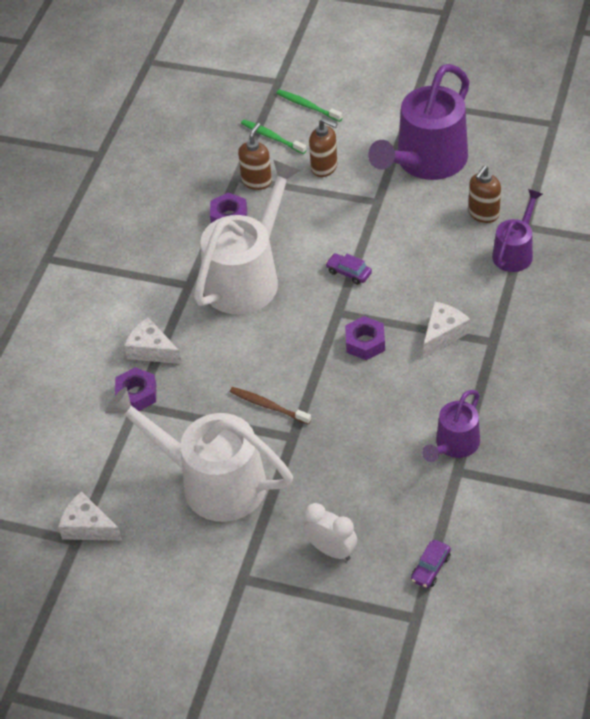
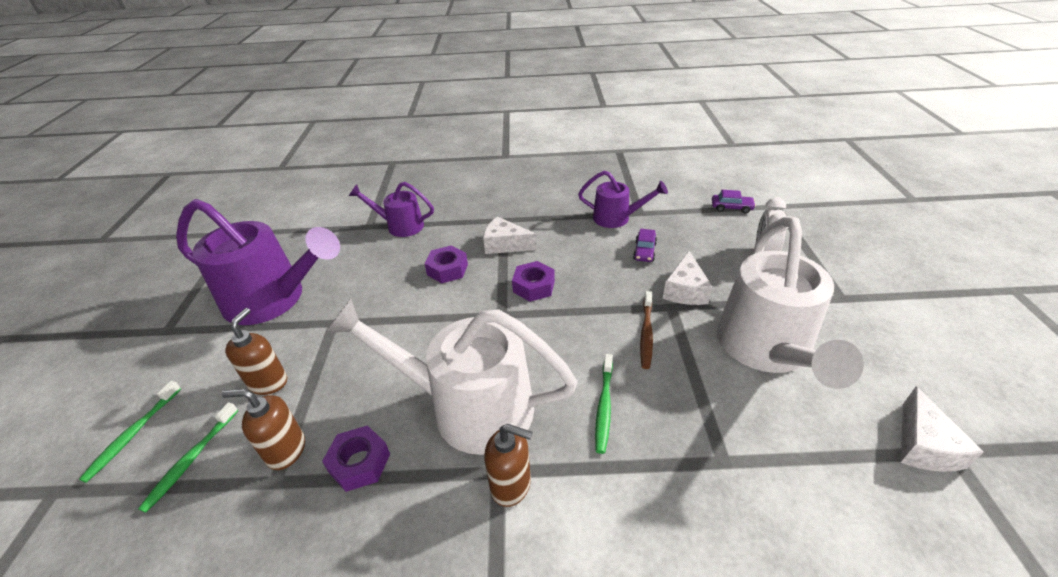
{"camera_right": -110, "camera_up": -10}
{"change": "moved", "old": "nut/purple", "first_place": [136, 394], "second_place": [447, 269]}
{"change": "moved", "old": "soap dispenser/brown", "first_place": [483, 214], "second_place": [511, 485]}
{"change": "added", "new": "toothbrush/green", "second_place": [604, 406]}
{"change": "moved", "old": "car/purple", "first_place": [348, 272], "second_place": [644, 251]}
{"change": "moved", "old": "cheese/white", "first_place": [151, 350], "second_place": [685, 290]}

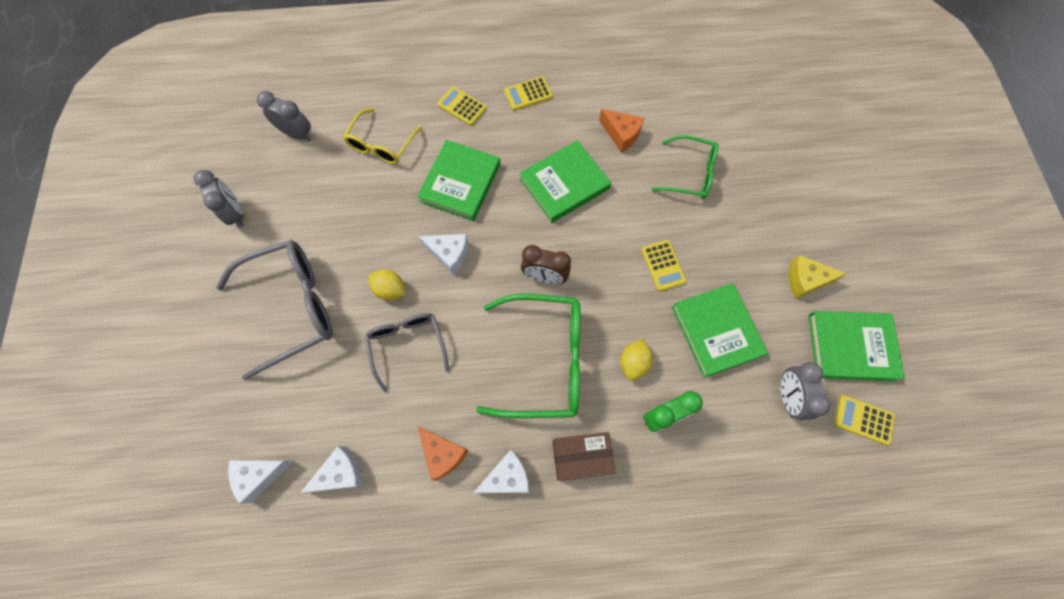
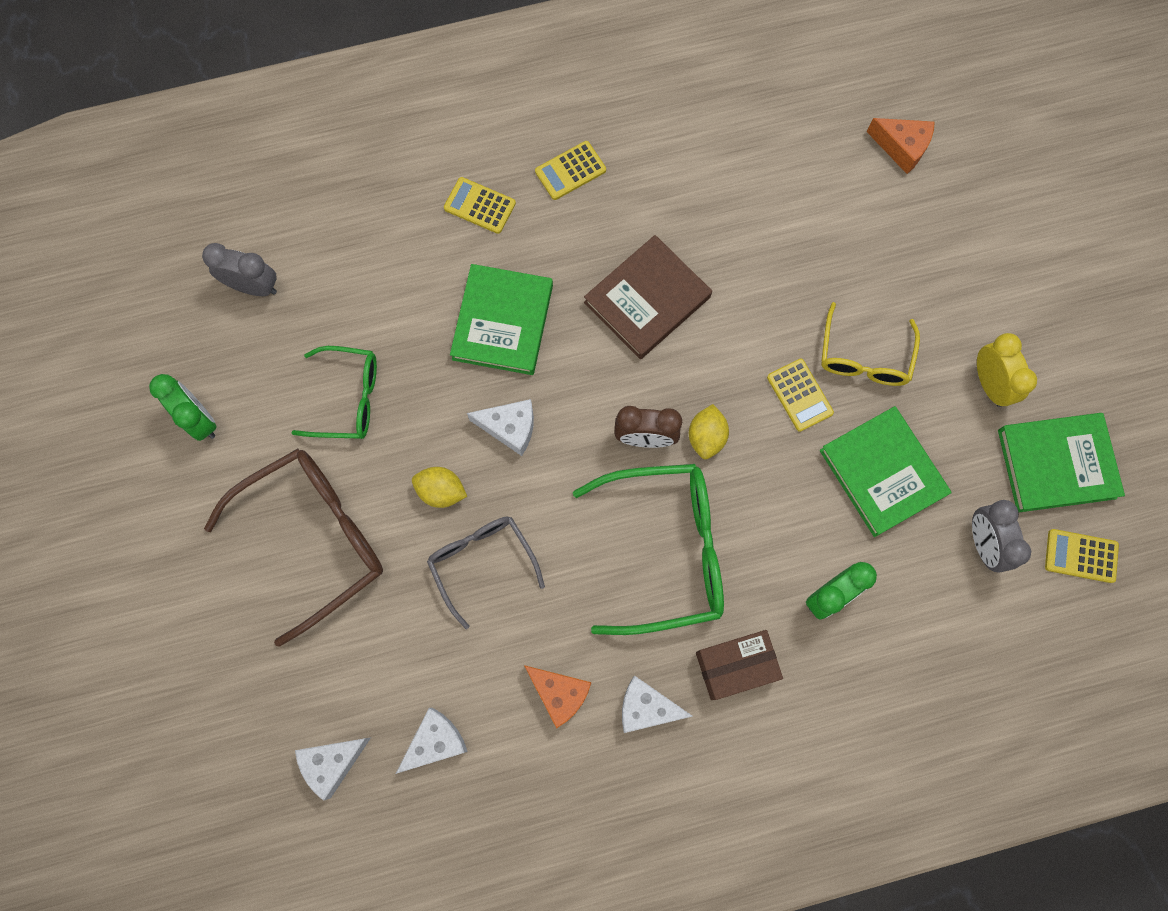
{"camera_right": -10, "camera_up": 5}
{"change": "recoloured", "old": "clock/grey", "new": "clock/green", "first_place": [236, 213], "second_place": [199, 419]}
{"change": "recoloured", "old": "glasses/grey", "new": "glasses/brown", "first_place": [291, 308], "second_place": [313, 539]}
{"change": "moved", "old": "glasses/green", "first_place": [689, 173], "second_place": [347, 398]}
{"change": "recoloured", "old": "book/green", "new": "book/brown", "first_place": [564, 184], "second_place": [647, 300]}
{"change": "turned", "old": "cheese/white", "first_place": [507, 477], "second_place": [646, 707], "degrees": -135}
{"change": "moved", "old": "lemon/yellow", "first_place": [633, 363], "second_place": [706, 437]}
{"change": "moved", "old": "glasses/yellow", "first_place": [382, 144], "second_place": [864, 356]}
{"change": "moved", "old": "cheese/orange", "first_place": [621, 134], "second_place": [901, 147]}
{"change": "replaced", "old": "cheese/yellow", "new": "clock/yellow", "first_place": [805, 280], "second_place": [989, 384]}

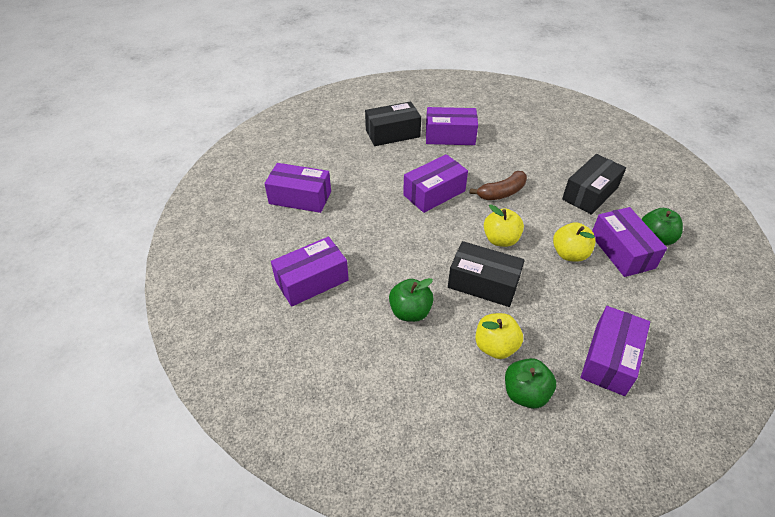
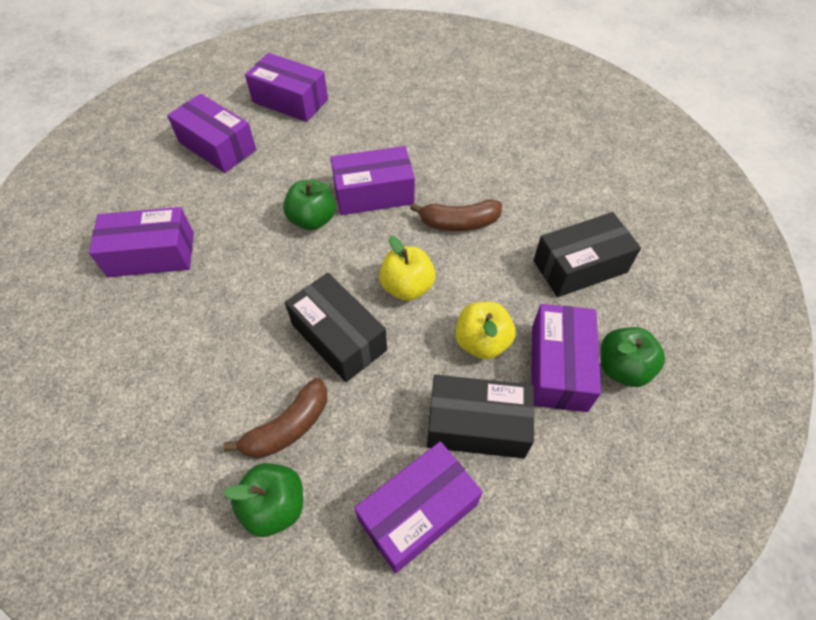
{"camera_right": 25, "camera_up": 10}
{"change": "replaced", "old": "apple/yellow", "new": "banana/brown", "first_place": [495, 346], "second_place": [288, 427]}
{"change": "moved", "old": "box/purple", "first_place": [450, 136], "second_place": [290, 101]}
{"change": "moved", "old": "apple/green", "first_place": [410, 312], "second_place": [312, 220]}
{"change": "moved", "old": "box/black", "first_place": [392, 133], "second_place": [477, 425]}

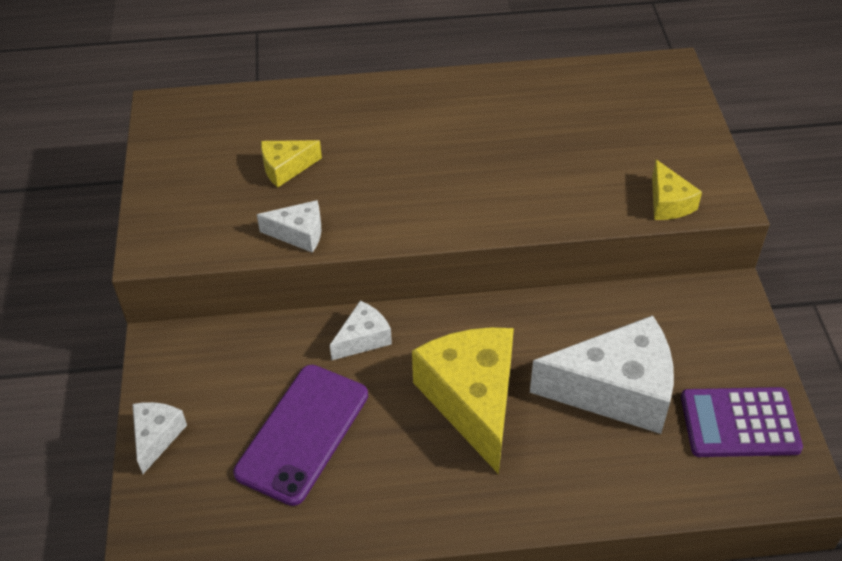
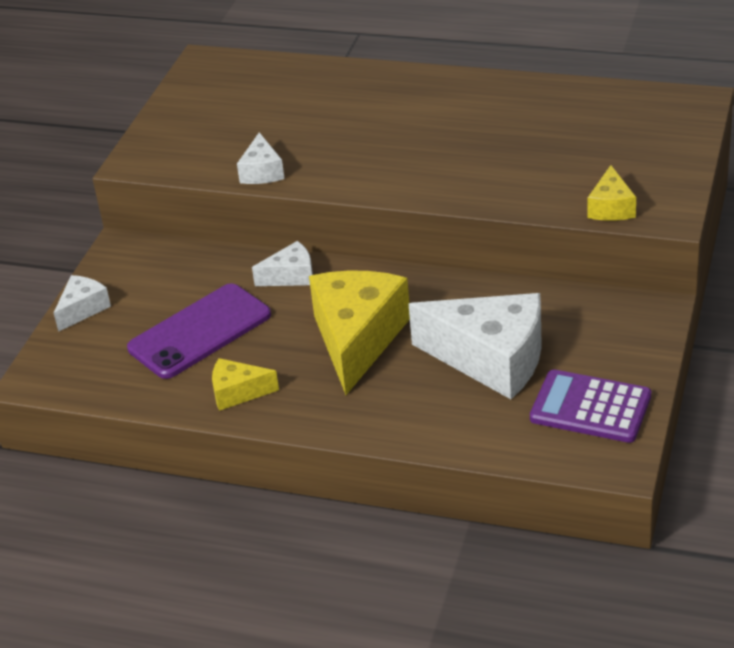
{"camera_right": 25, "camera_up": -10}
{"change": "moved", "old": "cheese/yellow", "first_place": [286, 168], "second_place": [238, 392]}
{"change": "turned", "old": "cheese/white", "first_place": [299, 234], "second_place": [262, 172], "degrees": 60}

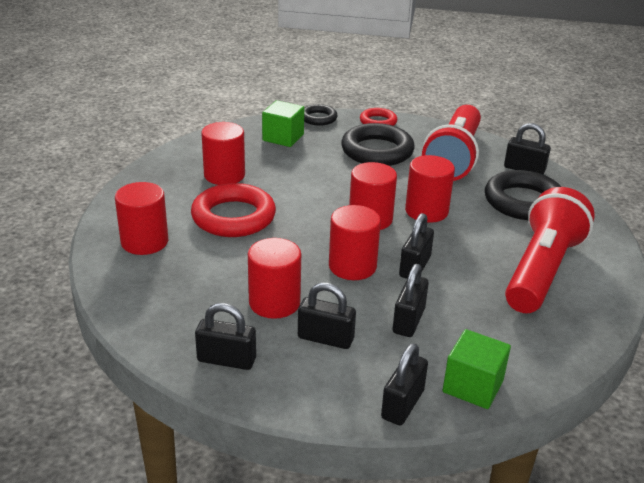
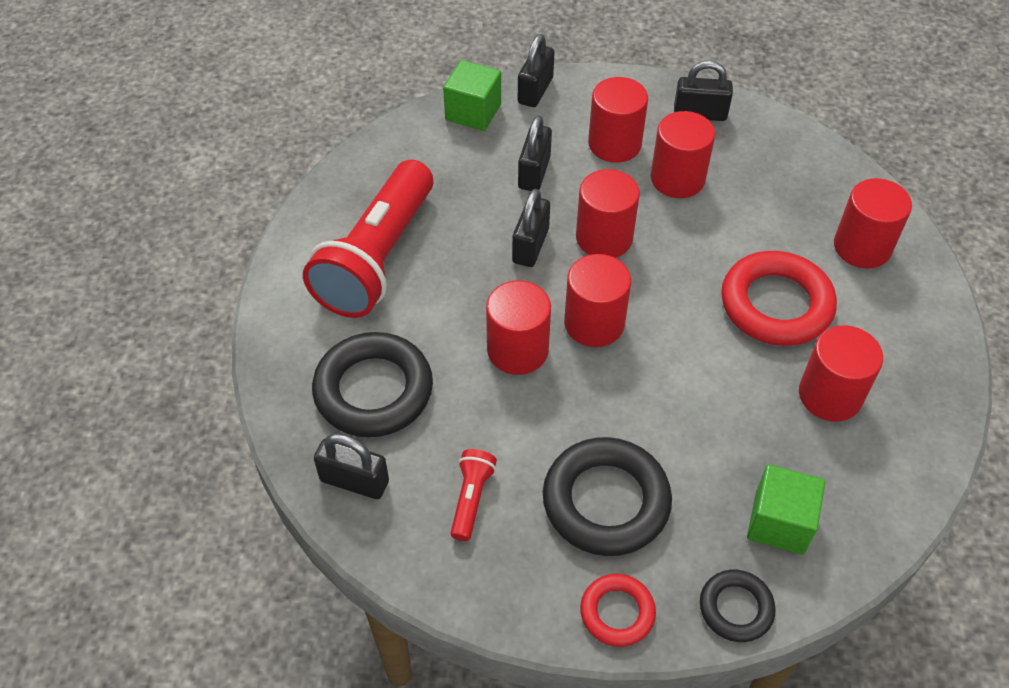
{"camera_right": 175, "camera_up": 20}
{"change": "resized", "old": "flashlight/red", "first_place": [454, 158], "second_place": [471, 499], "factor": 0.42}
{"change": "replaced", "old": "padlock/black", "new": "cylinder/red", "first_place": [325, 338], "second_place": [614, 144]}

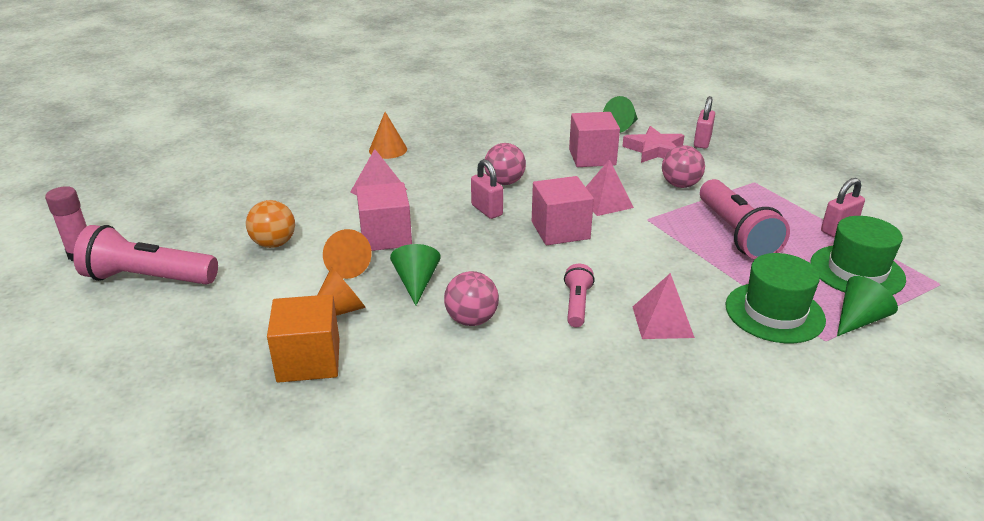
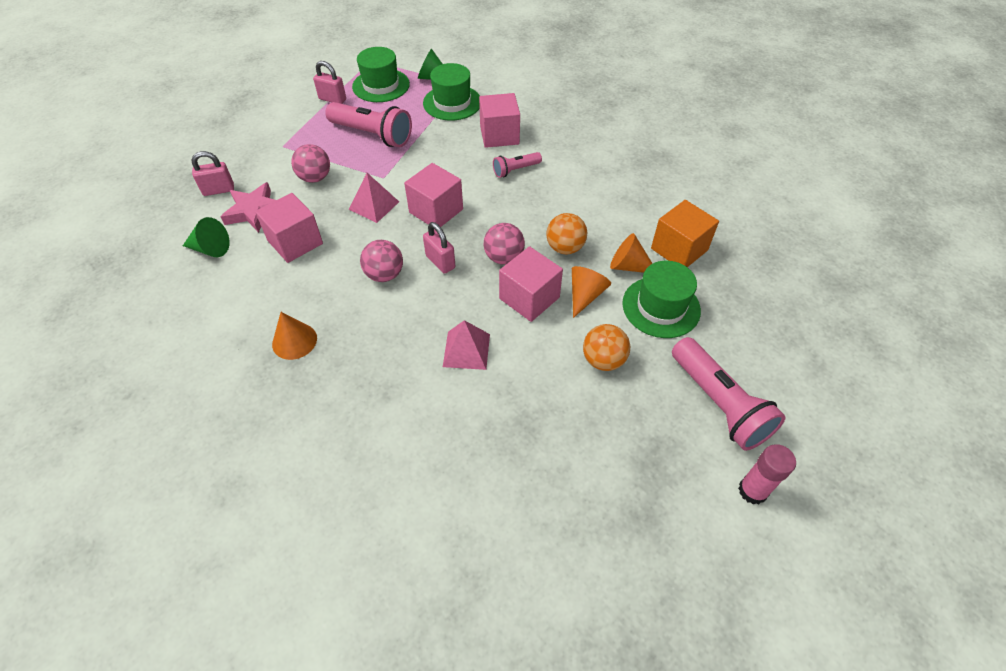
{"camera_right": -125, "camera_up": 20}
{"change": "moved", "old": "cone/orange", "first_place": [388, 150], "second_place": [294, 341]}
{"change": "turned", "old": "flashlight/pink", "first_place": [736, 234], "second_place": [372, 135], "degrees": 75}
{"change": "turned", "old": "padlock/pink", "first_place": [487, 210], "second_place": [440, 262], "degrees": -60}
{"change": "replaced", "old": "pyramid/pink", "new": "cube/pink", "first_place": [662, 322], "second_place": [499, 135]}
{"change": "moved", "old": "ball/pink", "first_place": [471, 320], "second_place": [504, 257]}
{"change": "replaced", "old": "cone/green", "new": "ball/orange", "first_place": [416, 282], "second_place": [565, 248]}
{"change": "added", "new": "hat/green", "second_place": [661, 307]}

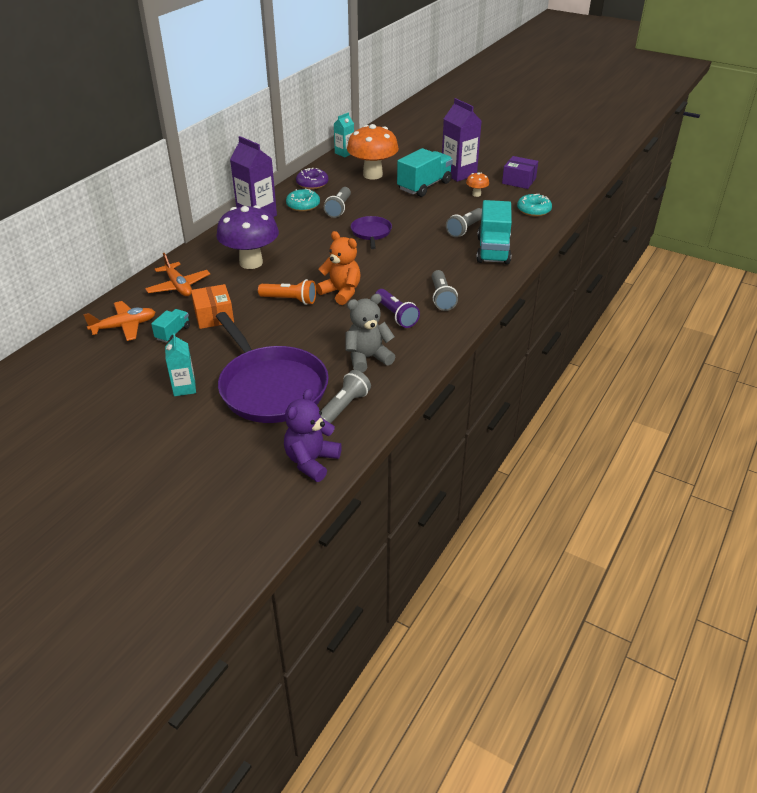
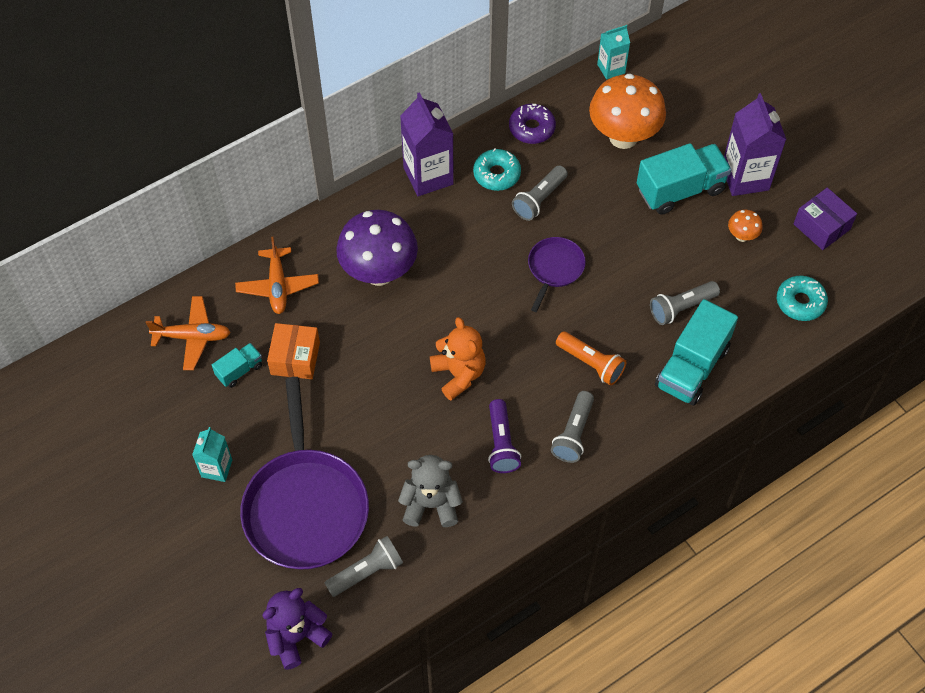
{"camera_right": 25, "camera_up": 20}
{"change": "moved", "old": "flashlight/orange", "first_place": [290, 300], "second_place": [591, 363]}

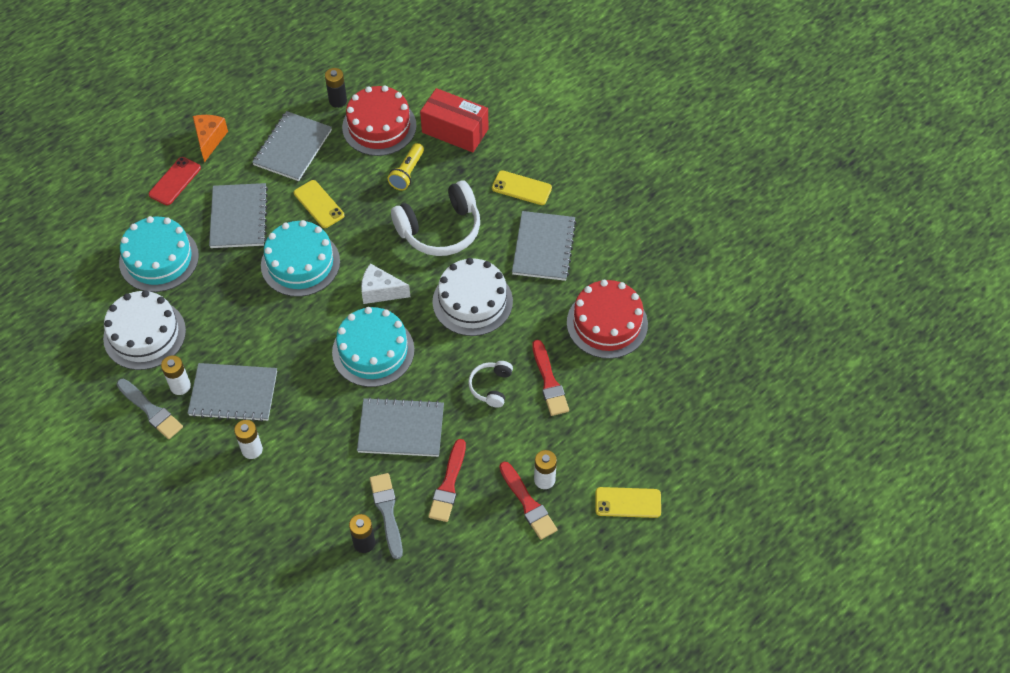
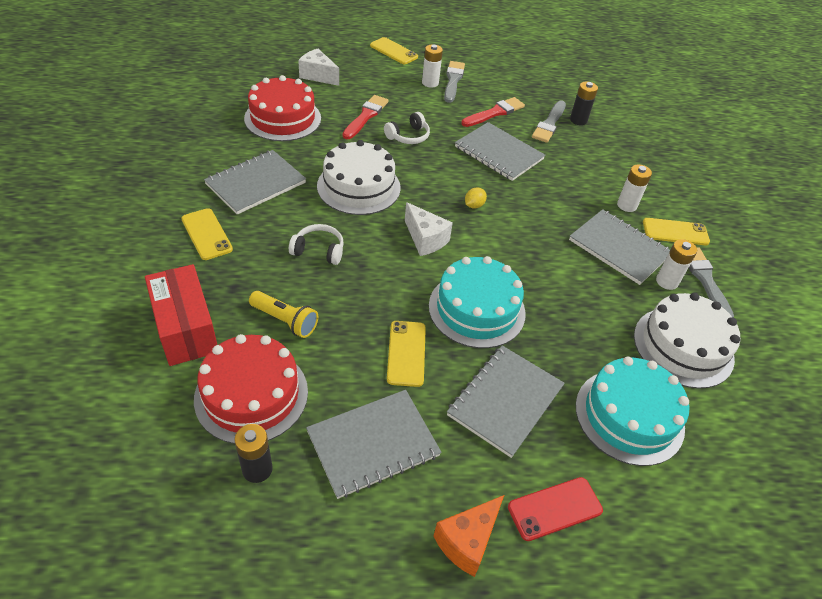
{"camera_right": -145, "camera_up": -10}
{"change": "turned", "old": "flashlight/yellow", "first_place": [407, 173], "second_place": [285, 321], "degrees": 60}
{"change": "resized", "old": "headphones/white", "first_place": [440, 229], "second_place": [319, 250], "factor": 0.52}
{"change": "added", "new": "cheese/white", "second_place": [318, 76]}
{"change": "recoloured", "old": "brush/red", "new": "brush/grey", "first_place": [528, 503], "second_place": [453, 80]}
{"change": "replaced", "old": "cake/turquoise", "new": "lemon/yellow", "first_place": [373, 351], "second_place": [474, 205]}
{"change": "added", "new": "phone/yellow", "second_place": [675, 232]}

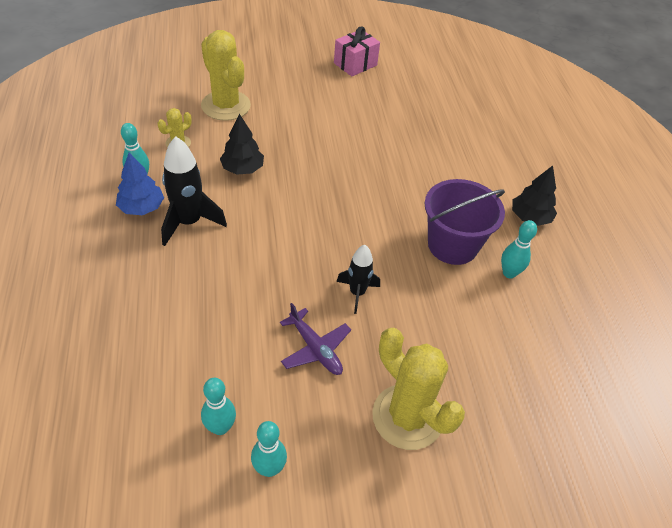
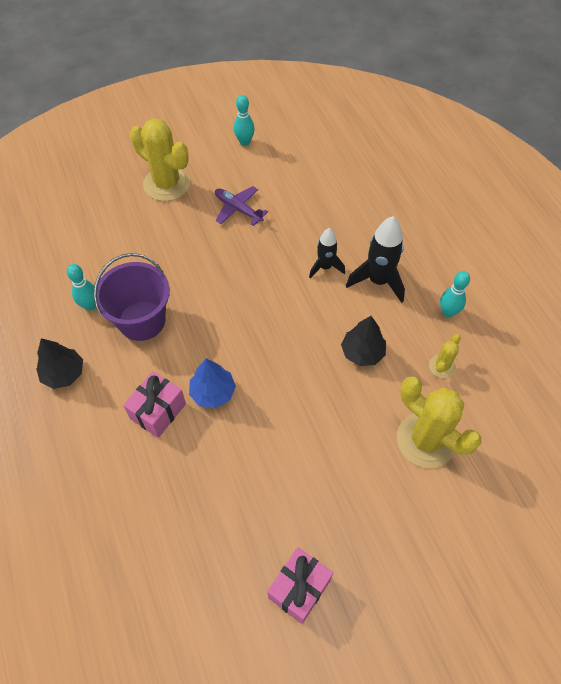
{"camera_right": 170, "camera_up": 10}
{"change": "added", "new": "gift/pink", "second_place": [158, 411]}
{"change": "moved", "old": "tree/blue", "first_place": [141, 208], "second_place": [213, 392]}
{"change": "moved", "old": "rocket/black", "first_place": [357, 293], "second_place": [325, 267]}
{"change": "removed", "old": "bowling pin/turquoise", "first_place": [220, 427]}

